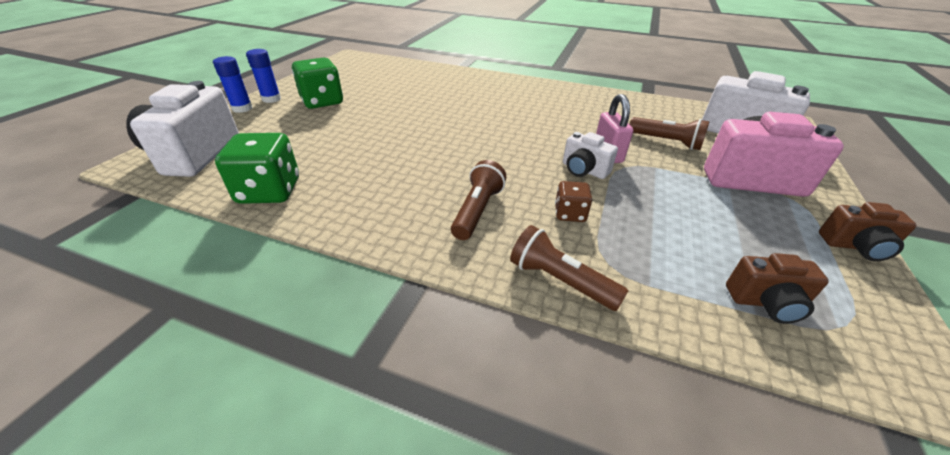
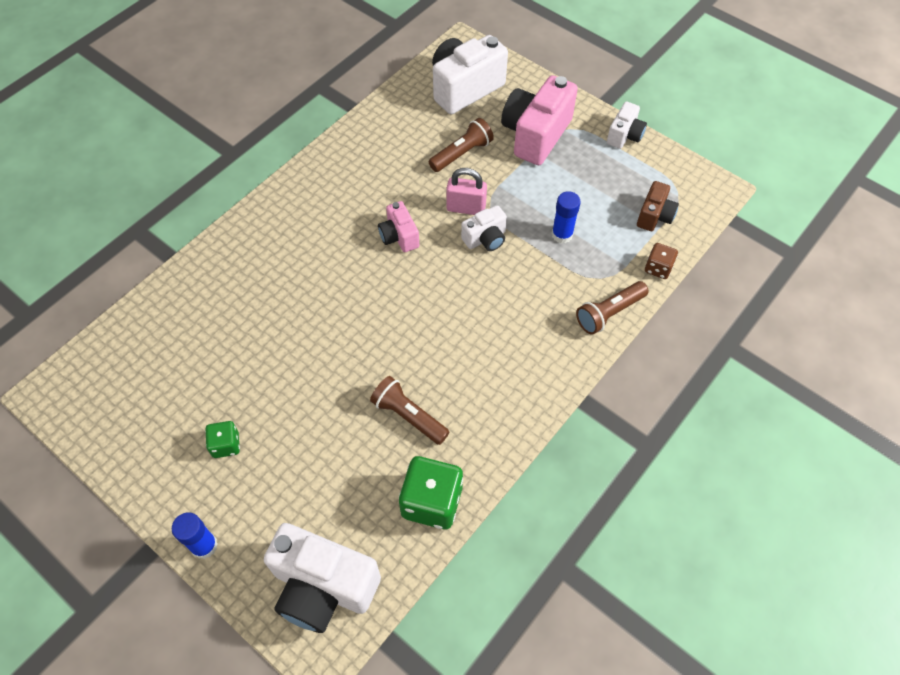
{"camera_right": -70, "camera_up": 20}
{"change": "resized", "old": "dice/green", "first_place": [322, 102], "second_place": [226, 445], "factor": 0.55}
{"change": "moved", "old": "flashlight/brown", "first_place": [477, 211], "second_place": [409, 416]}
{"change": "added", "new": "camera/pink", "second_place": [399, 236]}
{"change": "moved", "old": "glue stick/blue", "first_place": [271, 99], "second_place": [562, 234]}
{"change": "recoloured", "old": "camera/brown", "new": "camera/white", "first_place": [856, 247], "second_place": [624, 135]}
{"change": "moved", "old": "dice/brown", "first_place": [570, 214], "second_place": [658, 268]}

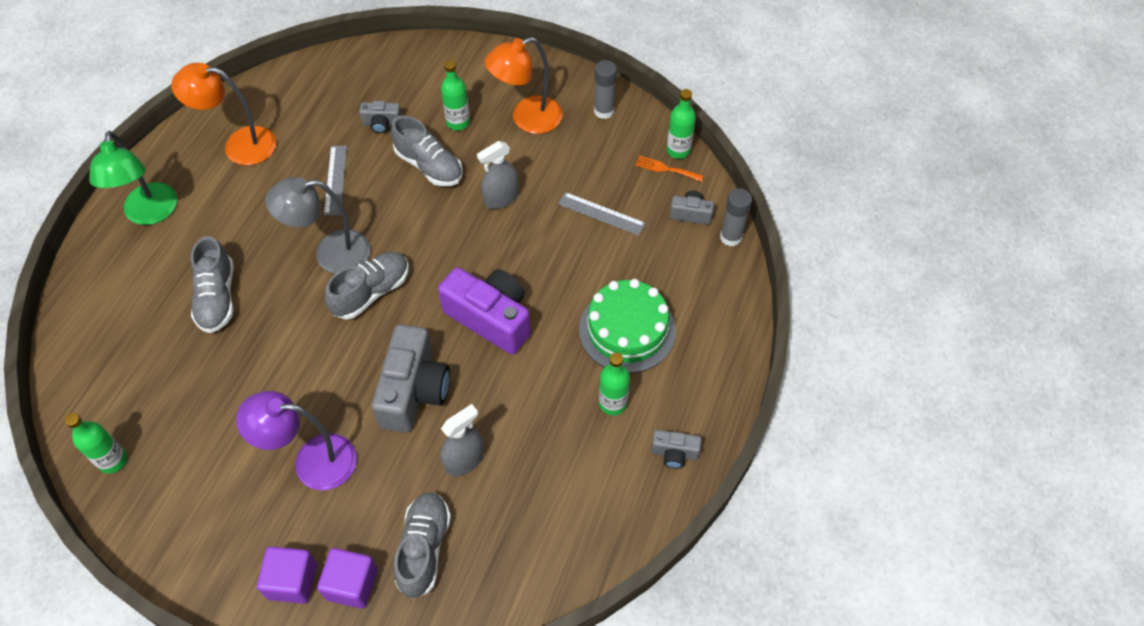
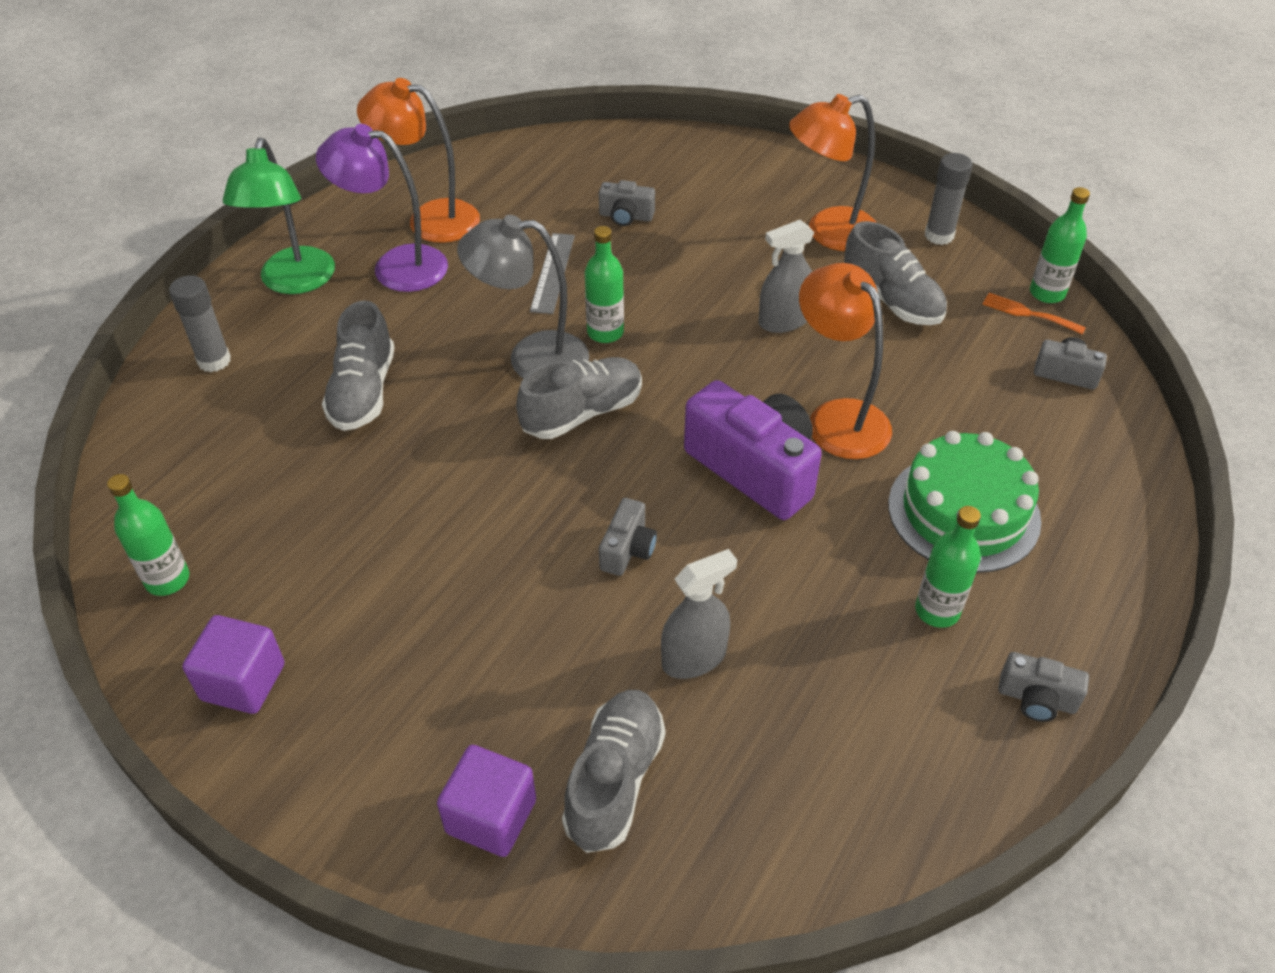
{"camera_right": 10, "camera_up": -10}
{"change": "moved", "old": "glue stick/grey", "first_place": [731, 237], "second_place": [214, 361]}
{"change": "moved", "old": "cube/purple", "first_place": [292, 581], "second_place": [243, 682]}
{"change": "moved", "old": "lamp/purple", "first_place": [312, 461], "second_place": [395, 266]}
{"change": "moved", "old": "bottle/green", "first_place": [458, 122], "second_place": [605, 332]}
{"change": "resized", "old": "camera/grey", "first_place": [414, 391], "second_place": [628, 549], "factor": 0.48}
{"change": "added", "new": "lamp/orange", "second_place": [838, 417]}
{"change": "moved", "old": "shoe/grey", "first_place": [429, 166], "second_place": [891, 300]}
{"change": "removed", "old": "ruler/grey", "first_place": [601, 214]}

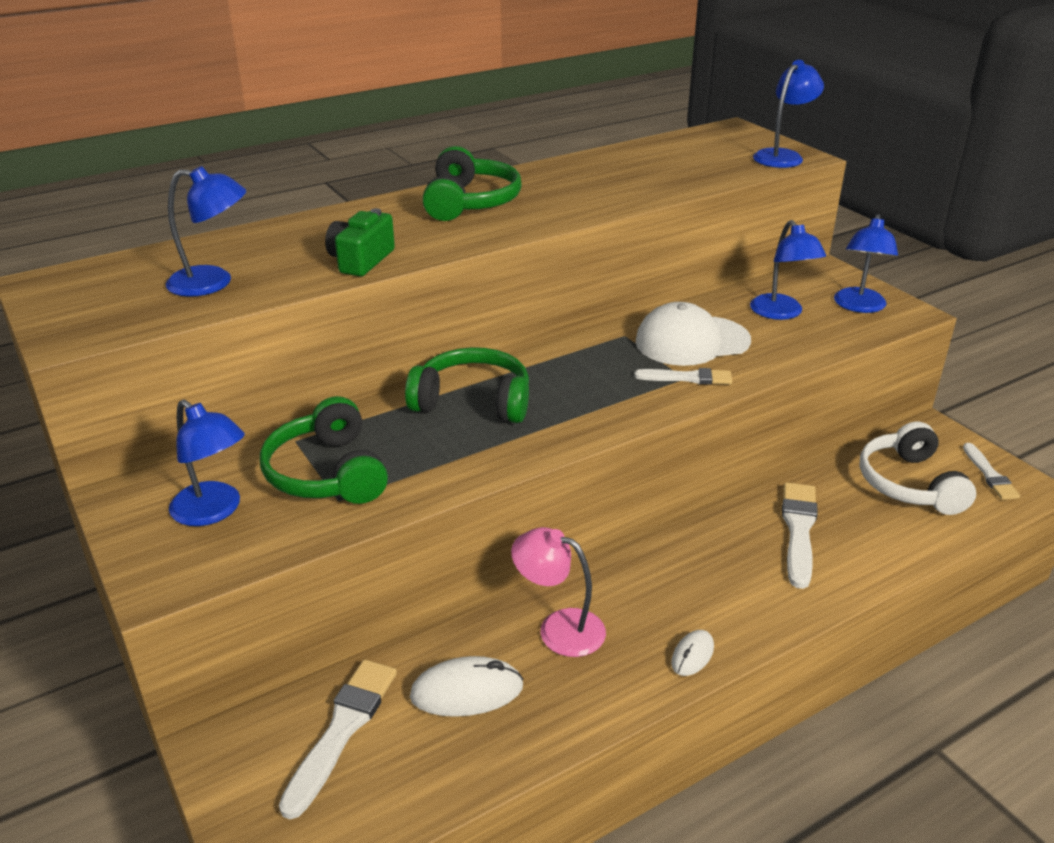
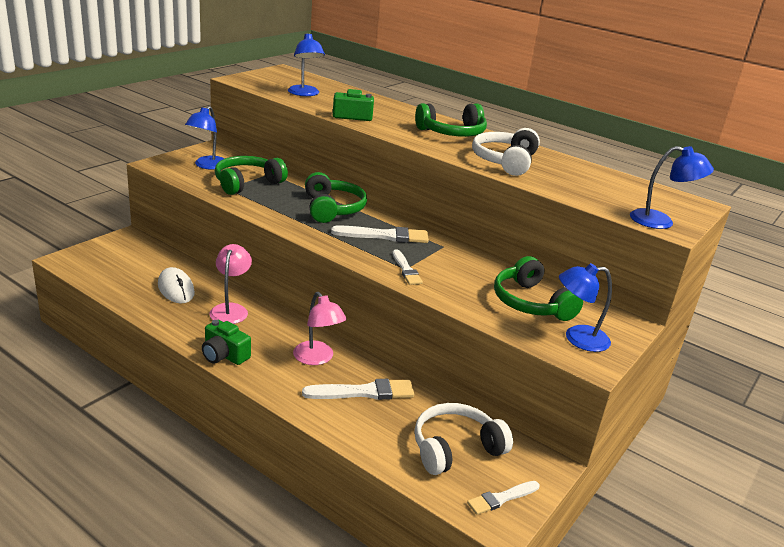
{"camera_right": 65, "camera_up": -5}
{"change": "replaced", "old": "mouse/white", "new": "camera/green", "first_place": [692, 655], "second_place": [224, 355]}
{"change": "added", "new": "lamp/pink", "second_place": [317, 358]}
{"change": "moved", "old": "brush/white", "first_place": [342, 730], "second_place": [384, 236]}
{"change": "added", "new": "headphones/white", "second_place": [505, 161]}
{"change": "replaced", "old": "lamp/blue", "new": "headphones/green", "first_place": [781, 313], "second_place": [530, 303]}
{"change": "removed", "old": "cap/white", "first_place": [692, 341]}

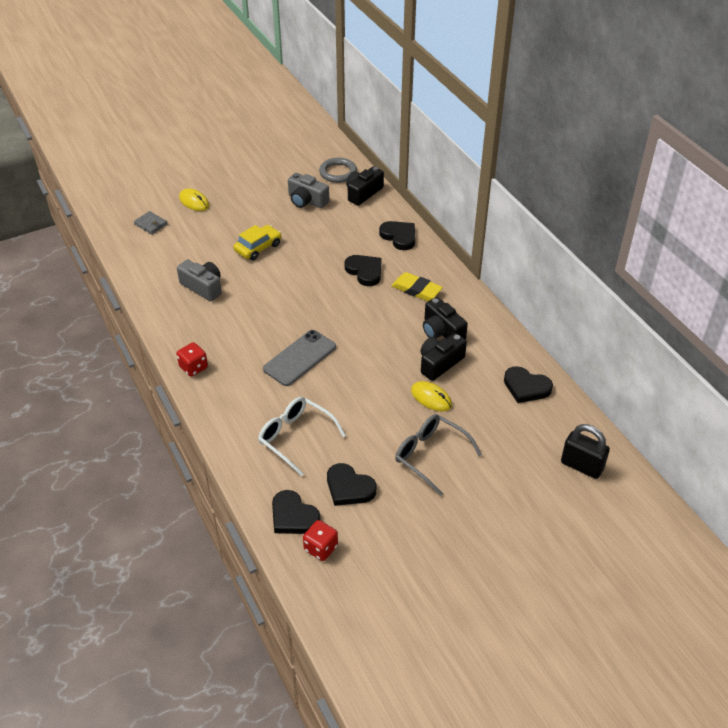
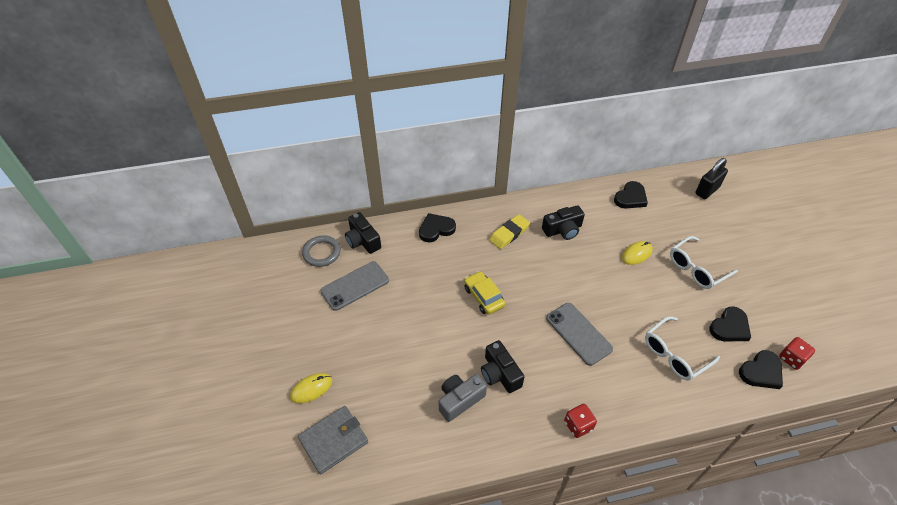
{"camera_right": -75, "camera_up": 5}
{"change": "resized", "old": "wallet/grey", "first_place": [150, 224], "second_place": [333, 440], "factor": 1.76}
{"change": "replaced", "old": "camera/grey", "new": "phone/grey", "first_place": [307, 200], "second_place": [355, 286]}
{"change": "moved", "old": "car/yellow", "first_place": [258, 247], "second_place": [483, 297]}
{"change": "moved", "old": "camera/black", "first_place": [440, 363], "second_place": [500, 373]}
{"change": "recoloured", "old": "glasses/grey", "new": "glasses/white", "first_place": [430, 455], "second_place": [696, 268]}
{"change": "removed", "old": "heart/black", "first_place": [365, 271]}

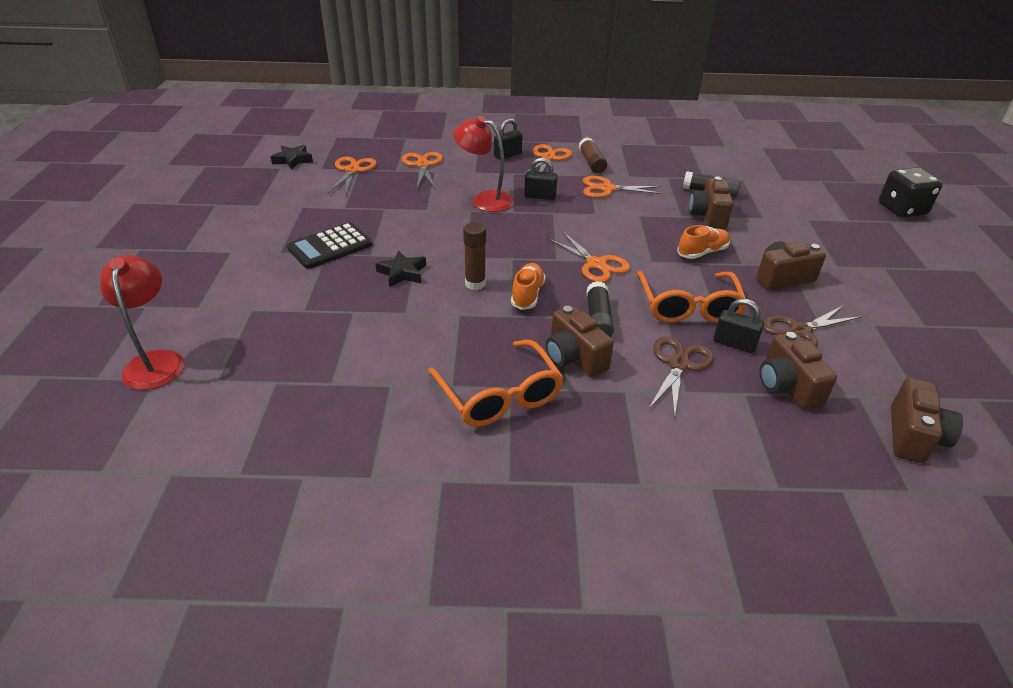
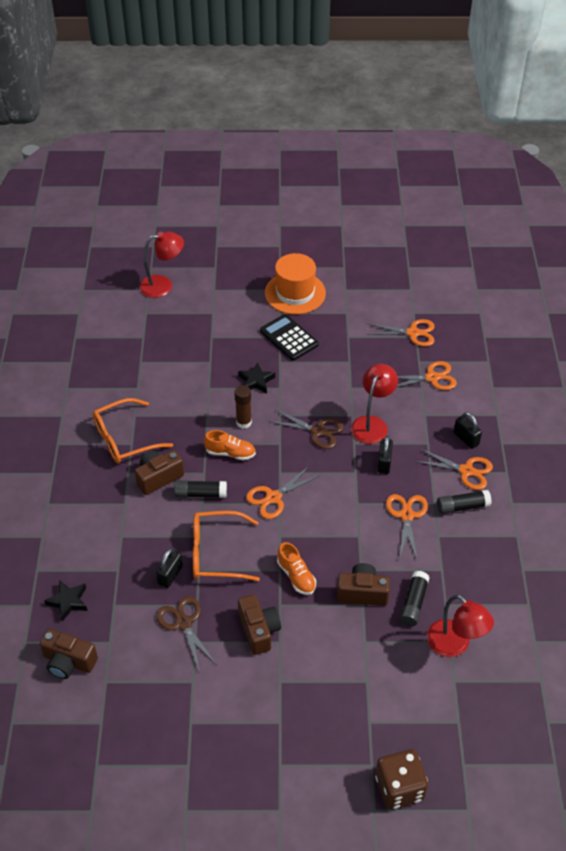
{"camera_right": 90, "camera_up": 10}
{"change": "moved", "old": "star/black", "first_place": [293, 160], "second_place": [68, 601]}
{"change": "added", "new": "hat/orange", "second_place": [295, 293]}
{"change": "moved", "old": "scissors/brown", "first_place": [678, 364], "second_place": [318, 431]}
{"change": "recoloured", "old": "dice/black", "new": "dice/brown", "first_place": [902, 209], "second_place": [399, 787]}
{"change": "added", "new": "lamp/red", "second_place": [454, 645]}
{"change": "recoloured", "old": "glue stick/brown", "new": "glue stick/black", "first_place": [591, 163], "second_place": [462, 506]}
{"change": "removed", "old": "camera/brown", "first_place": [787, 386]}

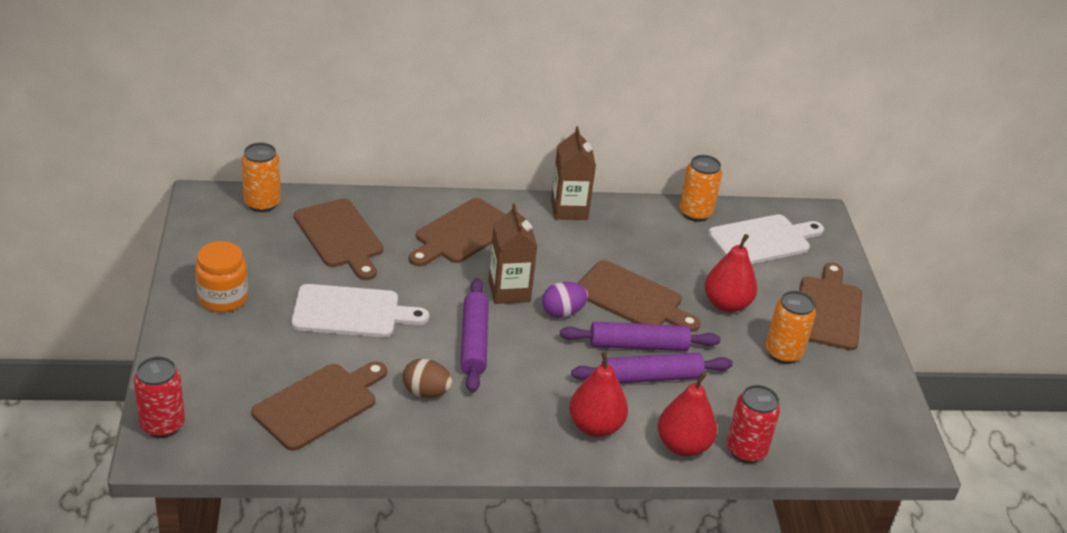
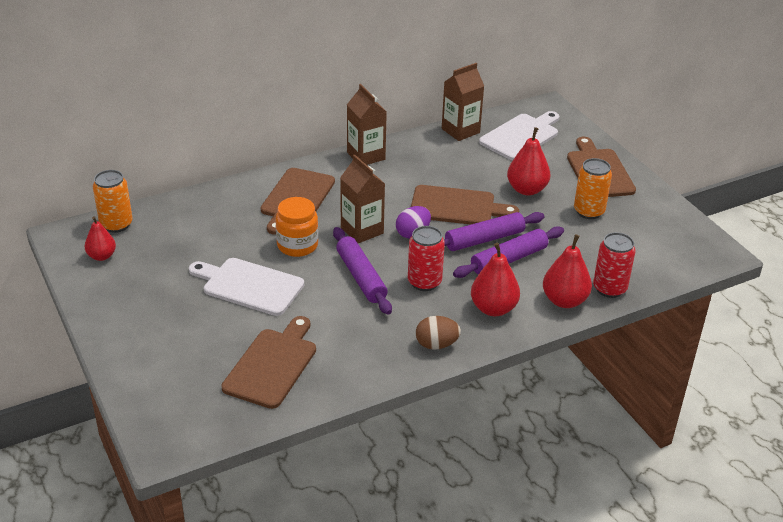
{"camera_right": -20, "camera_up": 0}
{"change": "added", "new": "pear/red", "second_place": [102, 256]}
{"change": "turned", "old": "cutting board/white", "first_place": [351, 312], "second_place": [249, 286], "degrees": -135}
{"change": "moved", "old": "jar/orange", "first_place": [223, 298], "second_place": [297, 245]}
{"change": "moved", "old": "can/red", "first_place": [162, 425], "second_place": [424, 282]}
{"change": "moved", "old": "egg/brown", "first_place": [426, 392], "second_place": [436, 344]}
{"change": "replaced", "old": "can/orange", "new": "carton/brown", "first_place": [695, 213], "second_place": [460, 131]}
{"change": "removed", "old": "cutting board/brown", "first_place": [340, 236]}

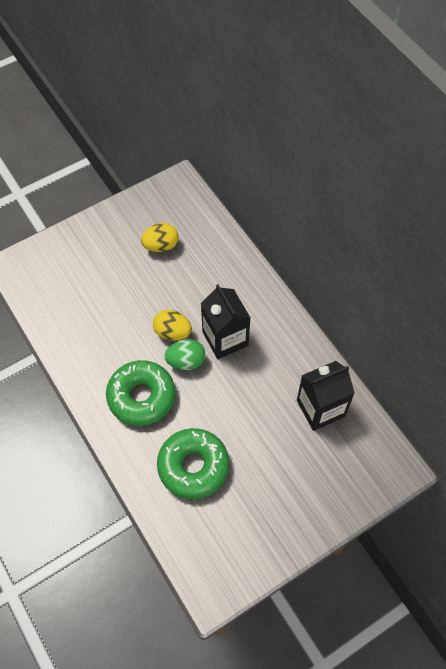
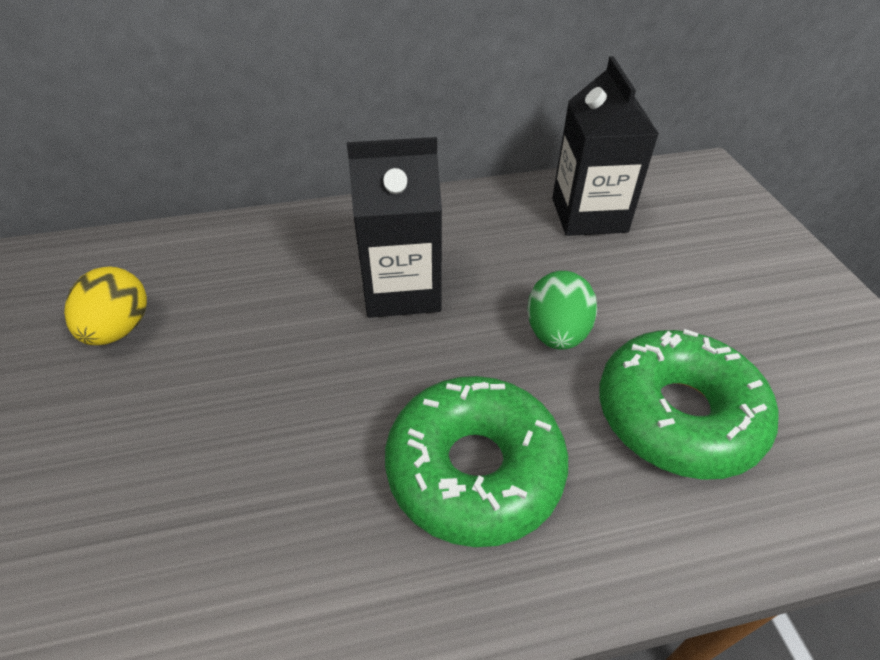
{"camera_right": -70, "camera_up": -15}
{"change": "moved", "old": "egg/green", "first_place": [186, 361], "second_place": [556, 333]}
{"change": "removed", "old": "egg/yellow", "first_place": [172, 332]}

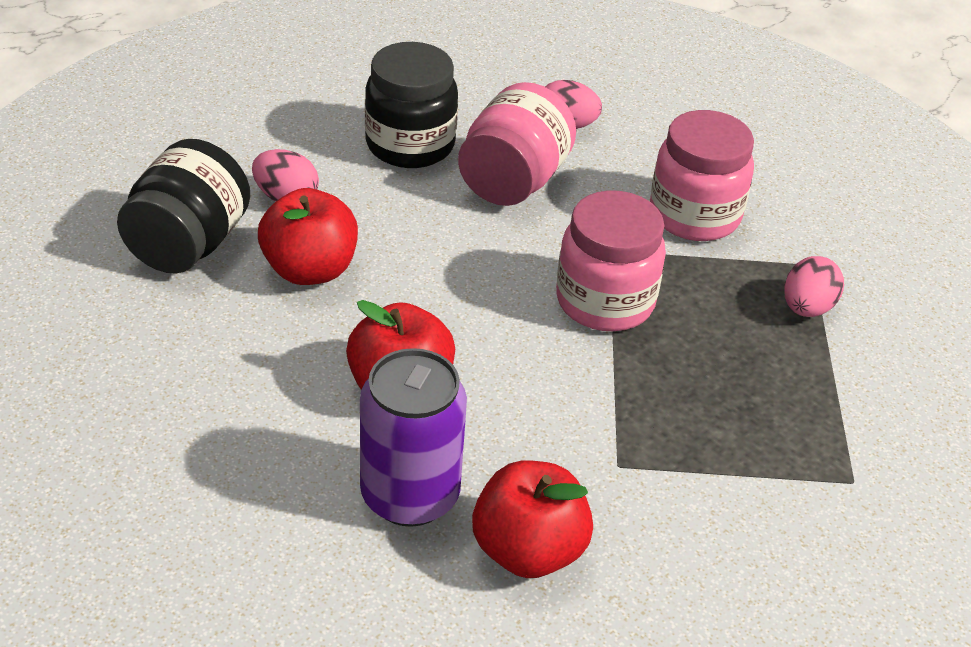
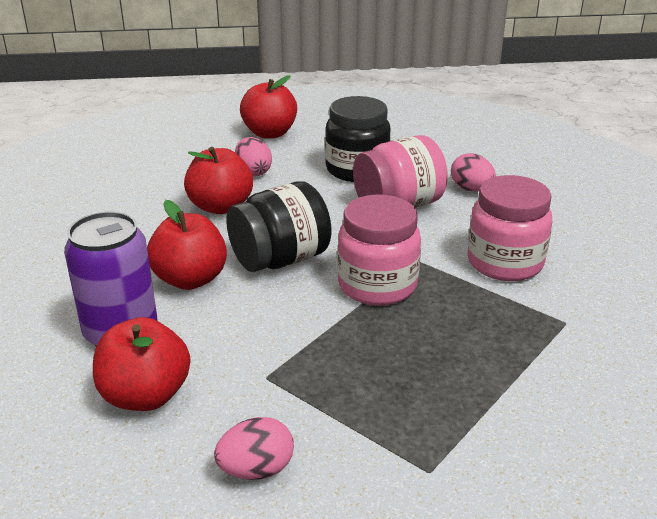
{"camera_right": 40, "camera_up": -10}
{"change": "moved", "old": "egg/pink", "first_place": [807, 308], "second_place": [256, 469]}
{"change": "moved", "old": "jar/black", "first_place": [188, 244], "second_place": [280, 260]}
{"change": "added", "new": "apple/red", "second_place": [269, 133]}

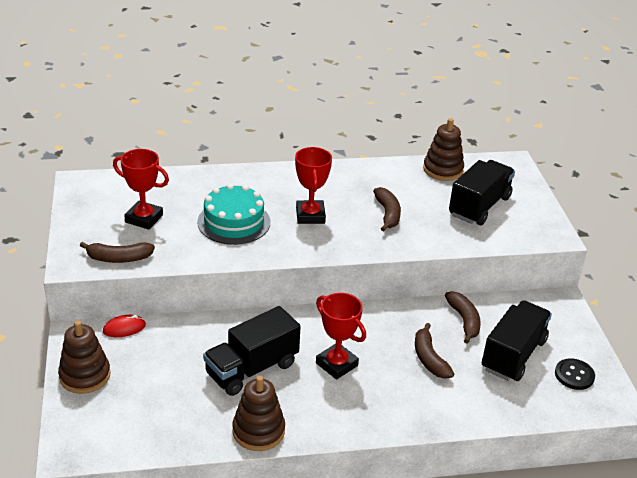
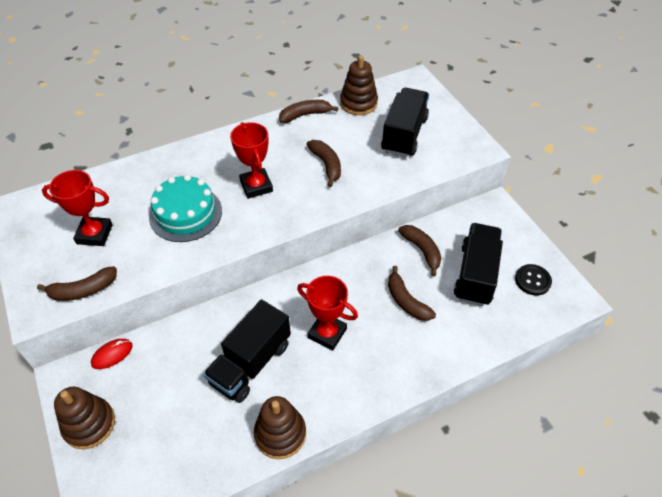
{"camera_right": -15, "camera_up": 15}
{"change": "added", "new": "banana/brown", "second_place": [305, 115]}

